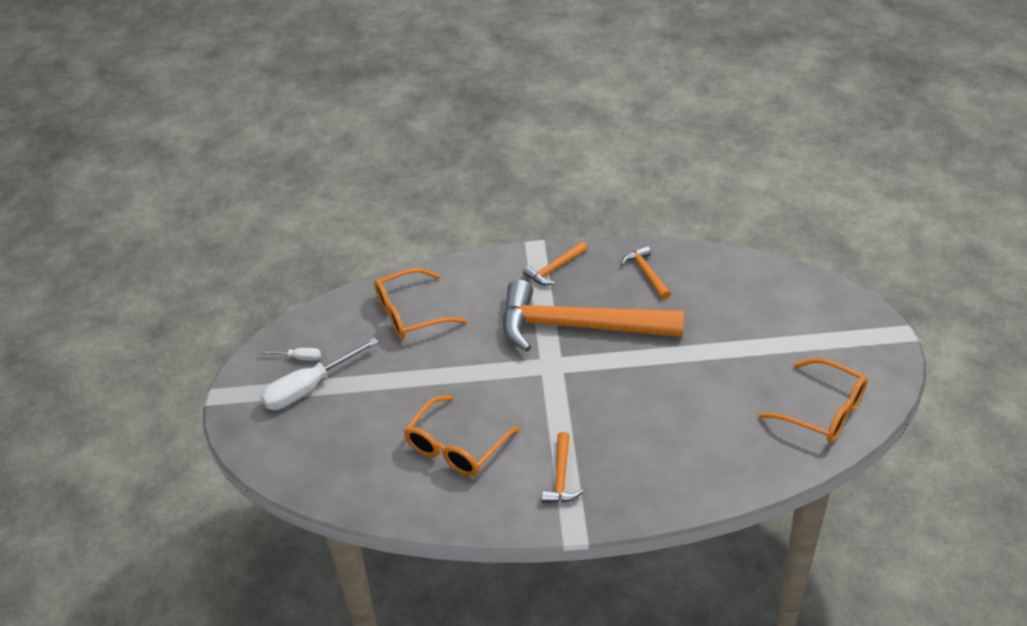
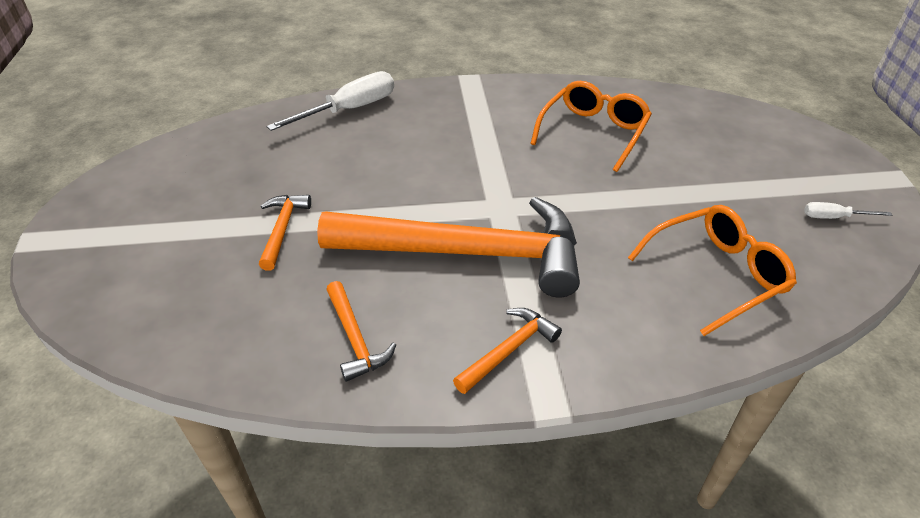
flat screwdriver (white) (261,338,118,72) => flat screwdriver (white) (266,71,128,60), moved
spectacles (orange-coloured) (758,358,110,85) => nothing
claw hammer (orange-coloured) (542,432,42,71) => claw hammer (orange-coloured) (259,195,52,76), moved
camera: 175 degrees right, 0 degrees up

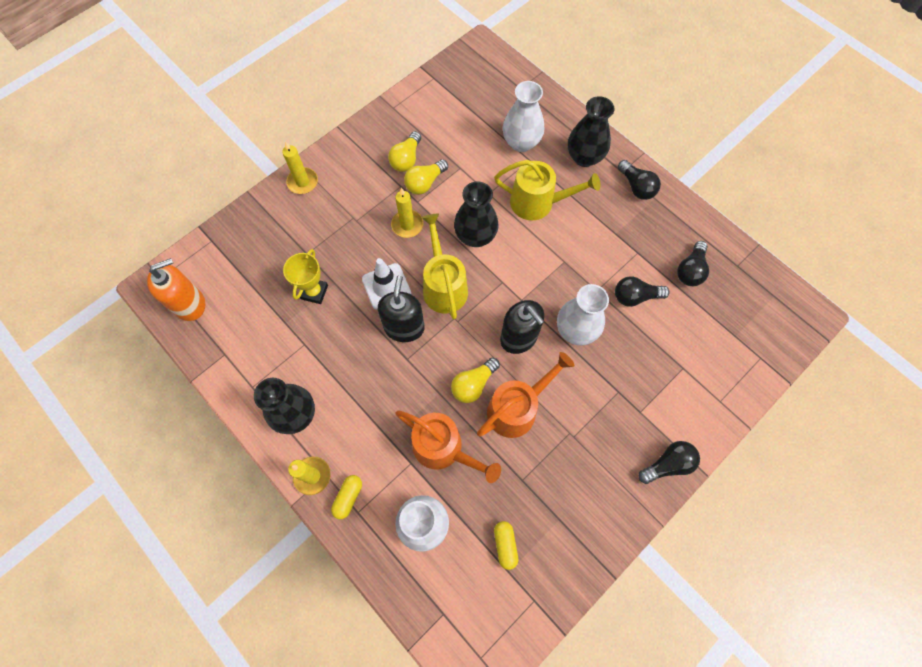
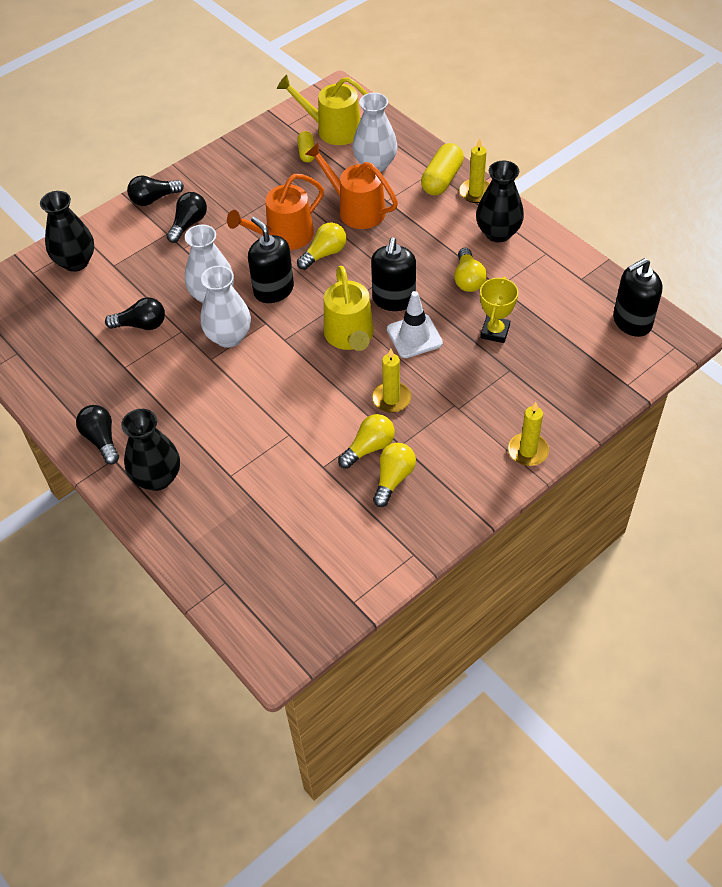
tall vase (white) (503,81,41,71) => tall vase (white) (200,266,51,82), moved
watering pot (bright yellow) (494,160,107,60) => watering pot (bright yellow) (277,75,91,70), moved
tall vase (jet-black) (454,181,45,66) => tall vase (jet-black) (40,191,54,81), moved
light bulb (jet-black) (677,241,32,45) => light bulb (jet-black) (167,192,40,51), moved
soap pump (orange-coloured) (147,258,58,63) => soap pump (jet-black) (613,258,49,79)
pill (bright yellow) (331,475,31,44) => pill (bright yellow) (421,143,43,53), x1.66
nothing => light bulb (bright yellow) (454,248,33,44)
camera: 175 degrees left, 15 degrees down

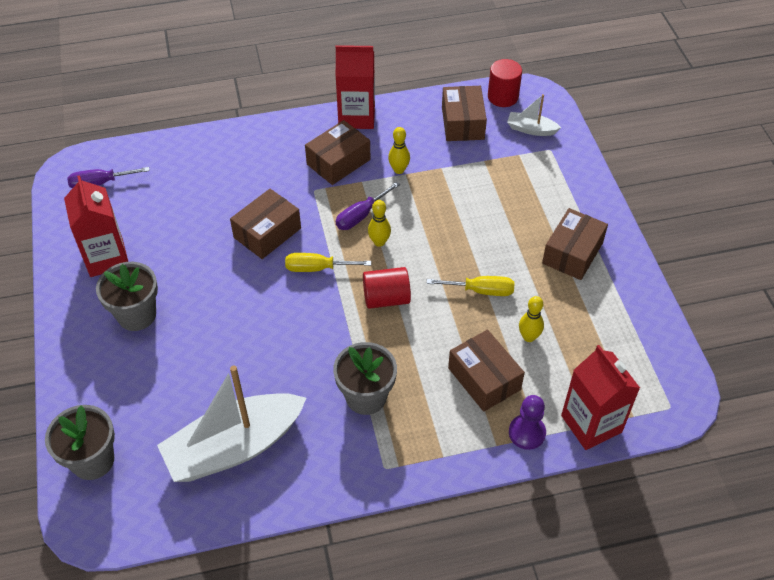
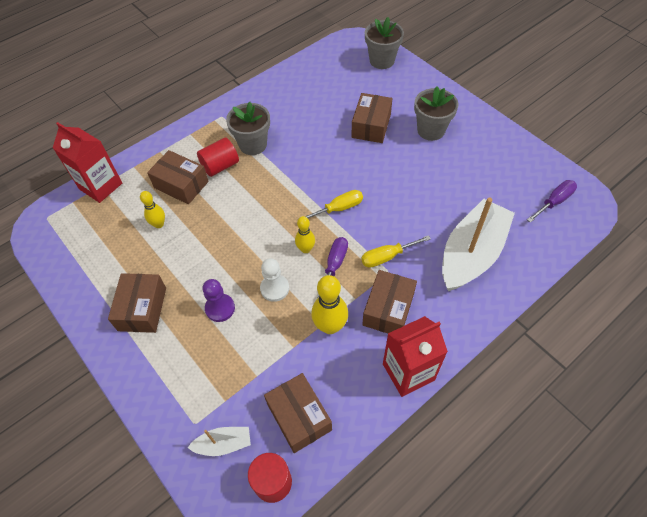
tenpin (bright yellow) (388,127,22,47) => tenpin (bright yellow) (311,275,37,59), x1.64
juice carton (crimson) (64,175,64,102) => nothing
box (russet) (230,189,71,70) => box (russet) (351,93,42,50), moved
cylinder shape (crimson) (363,267,48,42) => cylinder shape (crimson) (197,138,42,39), moved
flat screwdriver (bright yellow) (427,276,87,20) => flat screwdriver (bright yellow) (361,235,70,33), moved
boat (white) (157,365,149,117) => boat (white) (442,198,73,93), moved
pawn (royal purple) (509,395,37,55) => pawn (royal purple) (202,279,33,43), moved
nothing => pawn (white) (260,258,29,44)
camera: 155 degrees right, 5 degrees up

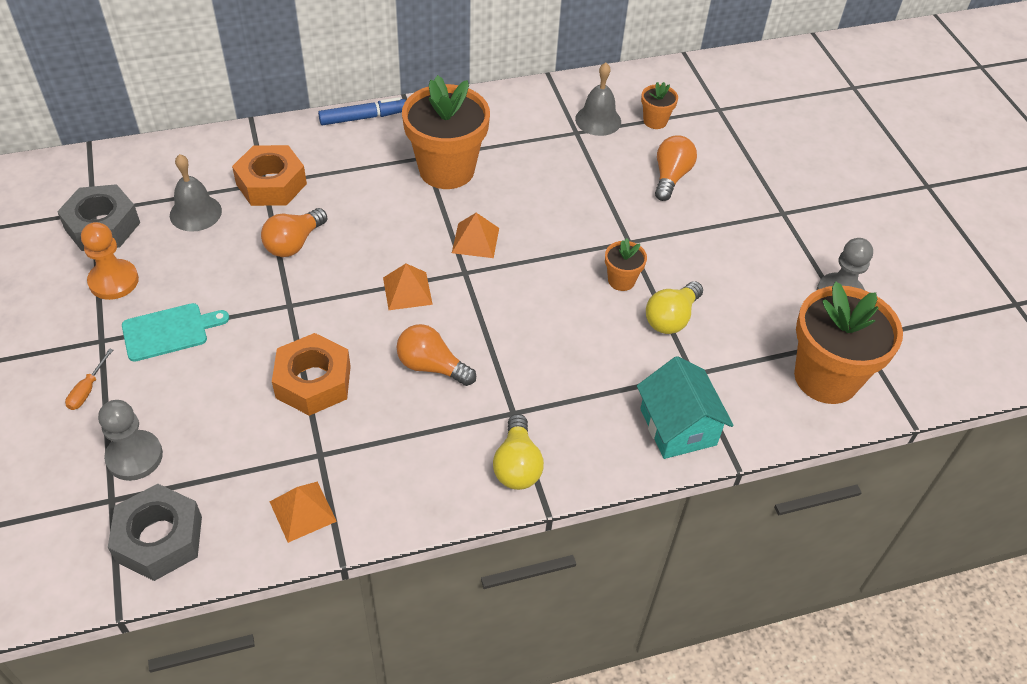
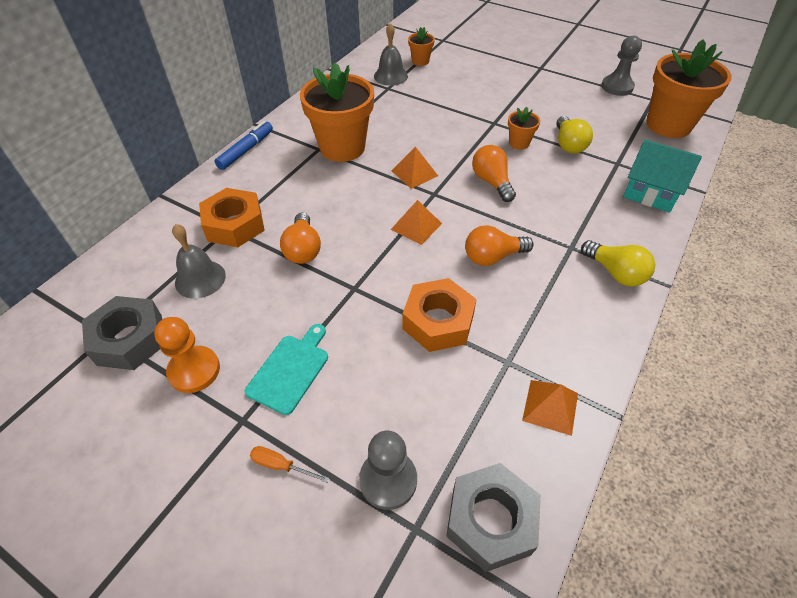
light bulb (orange-coloured) (655,135,42,66) => light bulb (orange-coloured) (472,145,44,57), moved
flat screwdriver (orange-coloured) (65,348,48,62) => flat screwdriver (orange-coloured) (250,446,79,37), 135 degrees clockwise
camera: 40 degrees left, 0 degrees up

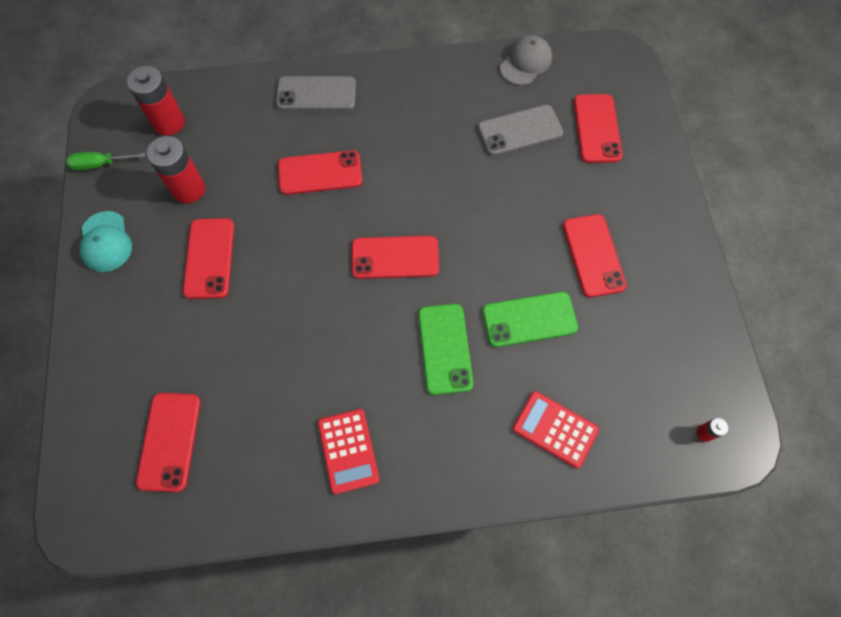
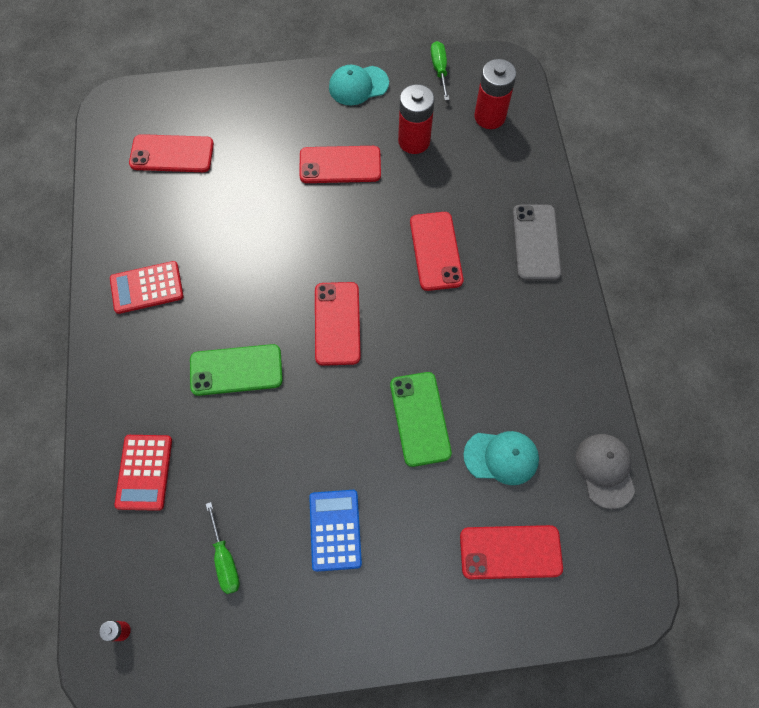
peaked cap (gray) (500,35,52,50) => peaked cap (gray) (575,434,60,75), 135 degrees counterclockwise
mobile phone (gray) (478,105,85,51) => peaked cap (teal) (463,431,76,54)
mobile phone (crimson) (563,214,64,83) => adding machine (cobalt) (309,490,53,82)
mobile phone (emerald) (482,292,96,55) => mobile phone (emerald) (390,372,62,95), moved
adding machine (crimson) (512,391,87,77) => adding machine (crimson) (114,435,58,76), 150 degrees clockwise
nothing => flat screwdriver (emerald) (206,502,34,92)
camera: 90 degrees right, 0 degrees up

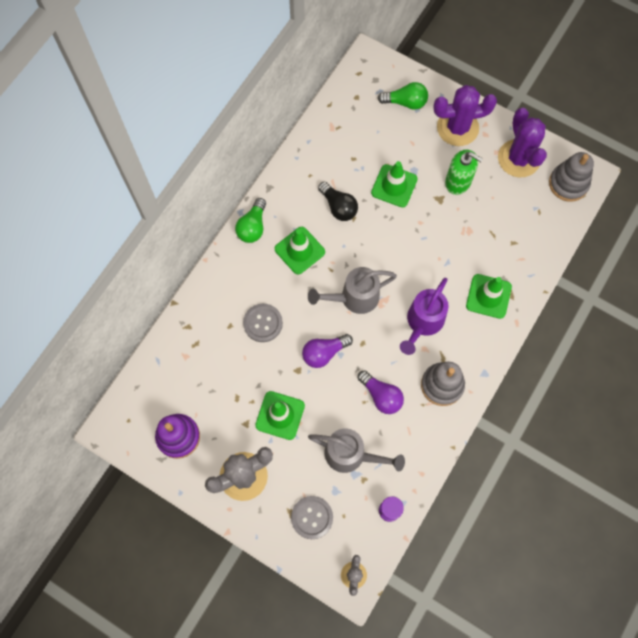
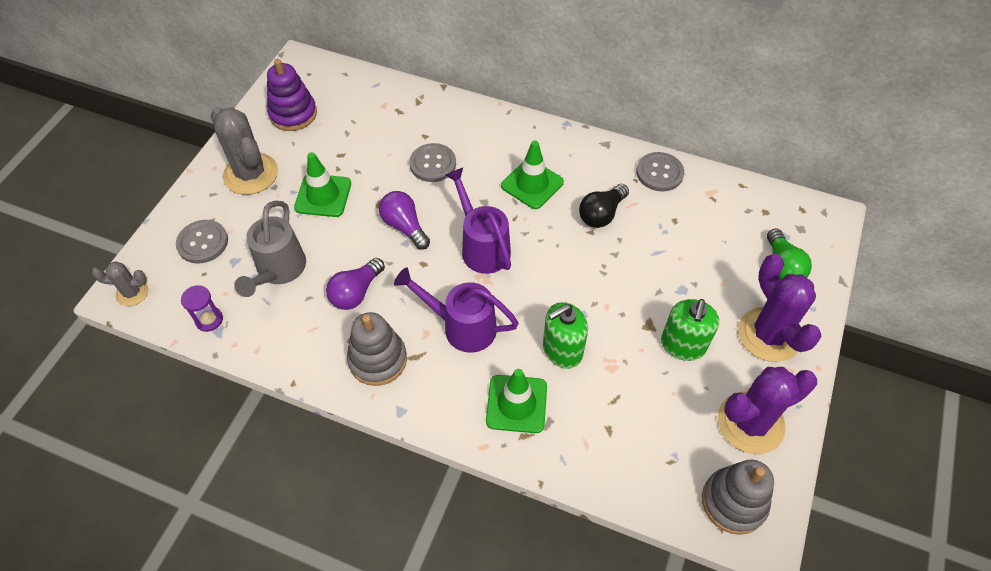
safety cone (emerald) (371,161,47,46) => nothing
light bulb (emerald) (235,198,31,45) => nothing
watering pot (gray) (308,267,89,47) => watering pot (royal purple) (445,168,66,106)
nothing => button (gray) (636,152,48,40)
nothing => soap pump (emerald) (543,302,45,67)
camera: 80 degrees right, 15 degrees down

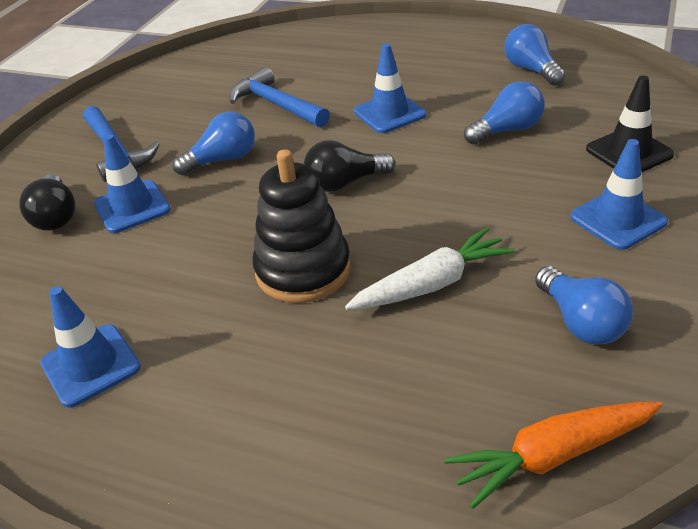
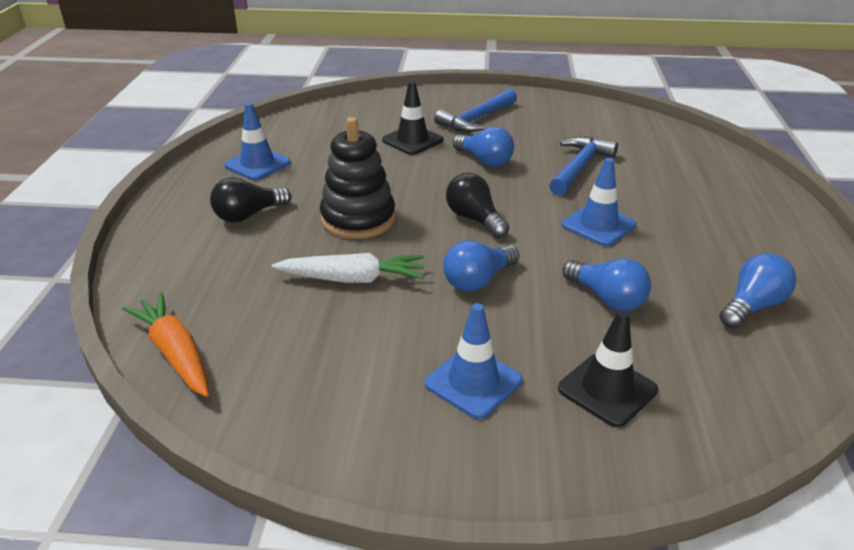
safety cone (cobalt) (94,134,77,99) => safety cone (jet-black) (382,81,61,74)
light bulb (jet-black) (19,174,56,57) => light bulb (jet-black) (210,177,81,46), moved
root vegetable (white) (345,227,170,83) => root vegetable (white) (272,253,153,30), 45 degrees counterclockwise
light bulb (cobalt) (535,266,98,79) => light bulb (cobalt) (443,240,77,52), moved
camera: 70 degrees right, 5 degrees down

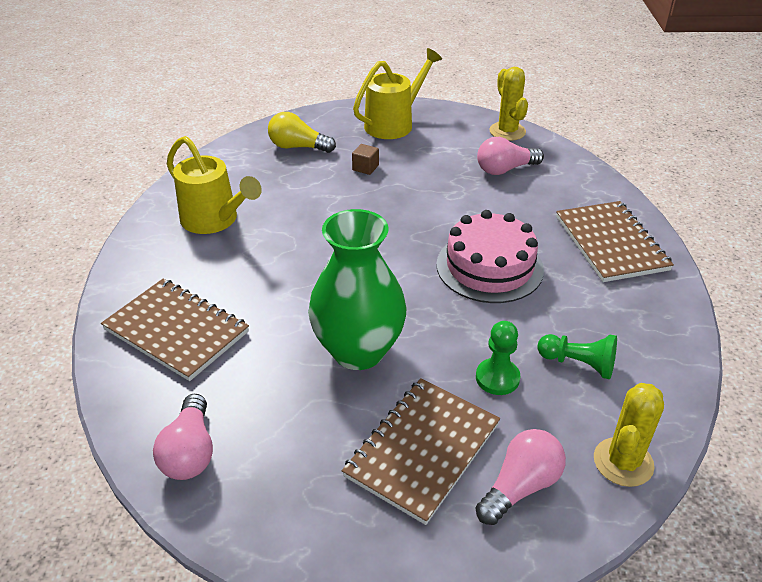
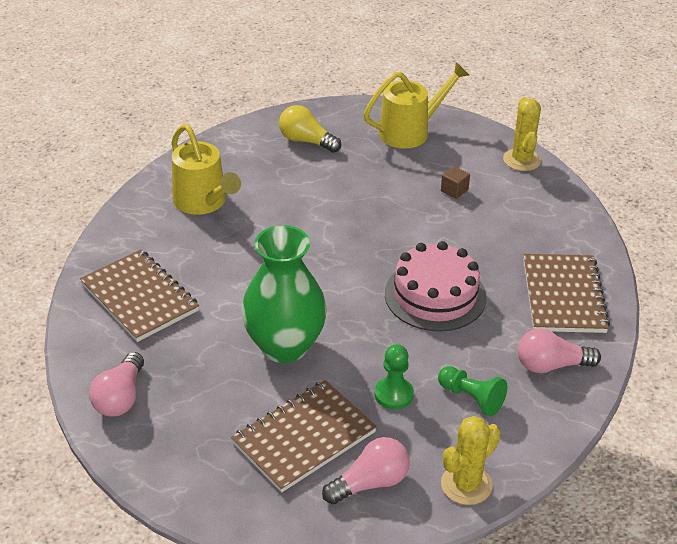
light bulb (rosy) (477,137,67,38) => light bulb (rosy) (518,328,83,45), moved
block (russet) (352,144,27,31) => block (russet) (441,166,29,33), moved
camera: 15 degrees right, 0 degrees up

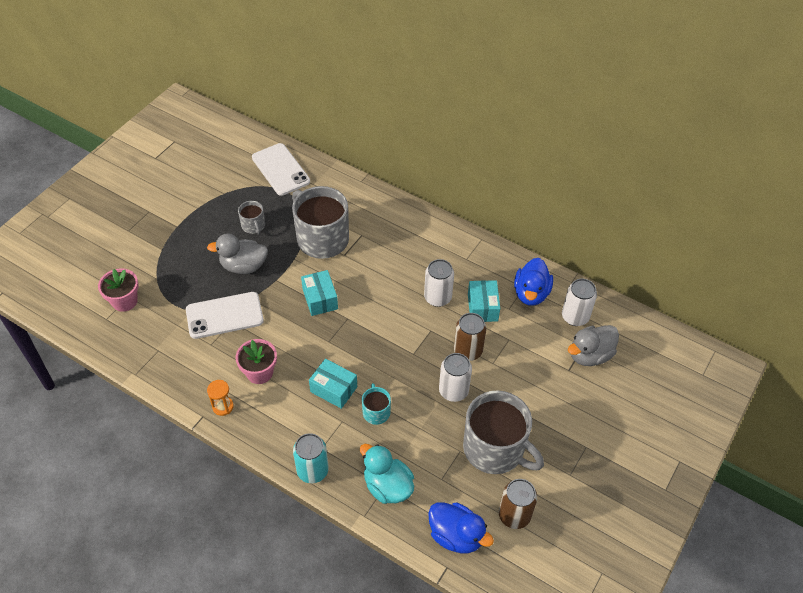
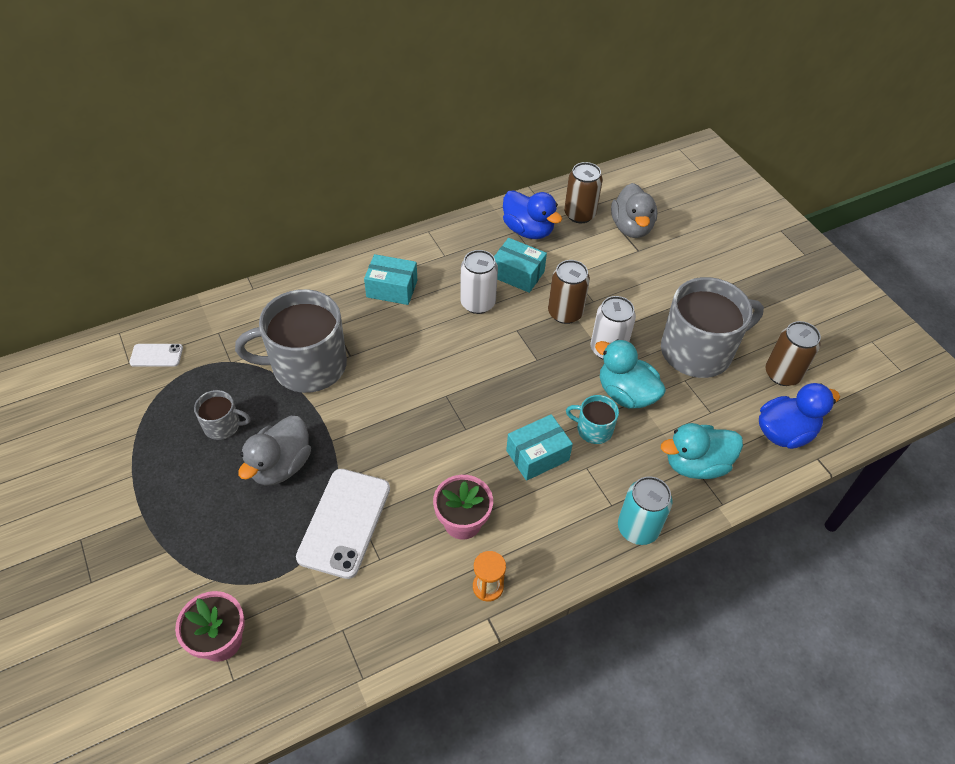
mobile phone (white) (252,143,58,53) => mobile phone (white) (129,344,54,23), x0.50
box (teal) (301,270,37,46) => box (teal) (364,254,53,51), moved
soda can (white) (562,279,35,47) => soda can (russet) (564,162,39,61)
nothing => rubber duck (teal) (595,339,71,70)
camera: 60 degrees left, 0 degrees up

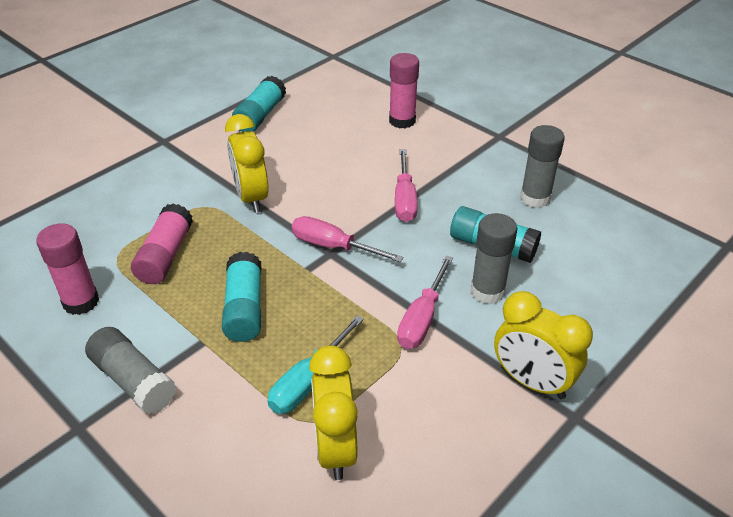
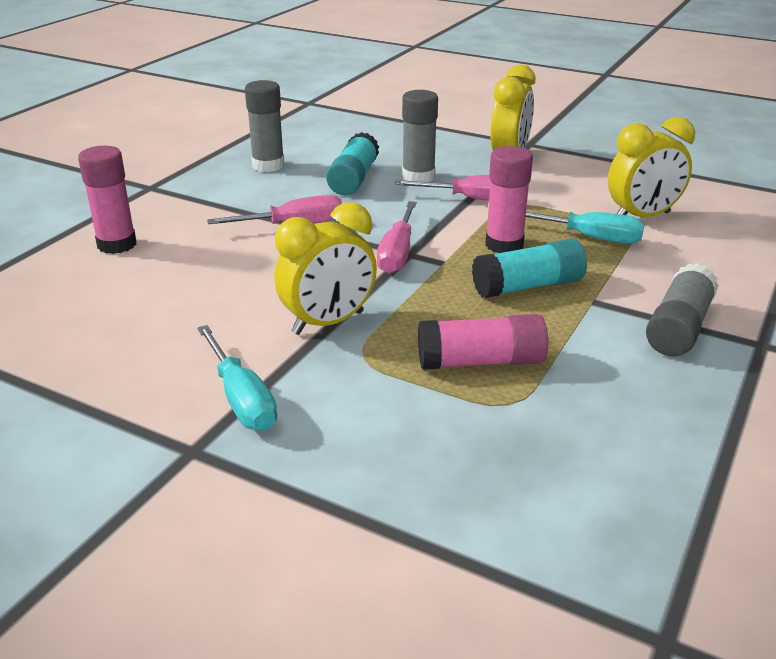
glue (teal) (232,76,54,56) => nothing
glue (rosy) (36,223,63,92) => glue (rosy) (485,146,48,107), moved
nothing => flat screwdriver (teal) (197,325,80,106)
camera: 105 degrees left, 10 degrees down

